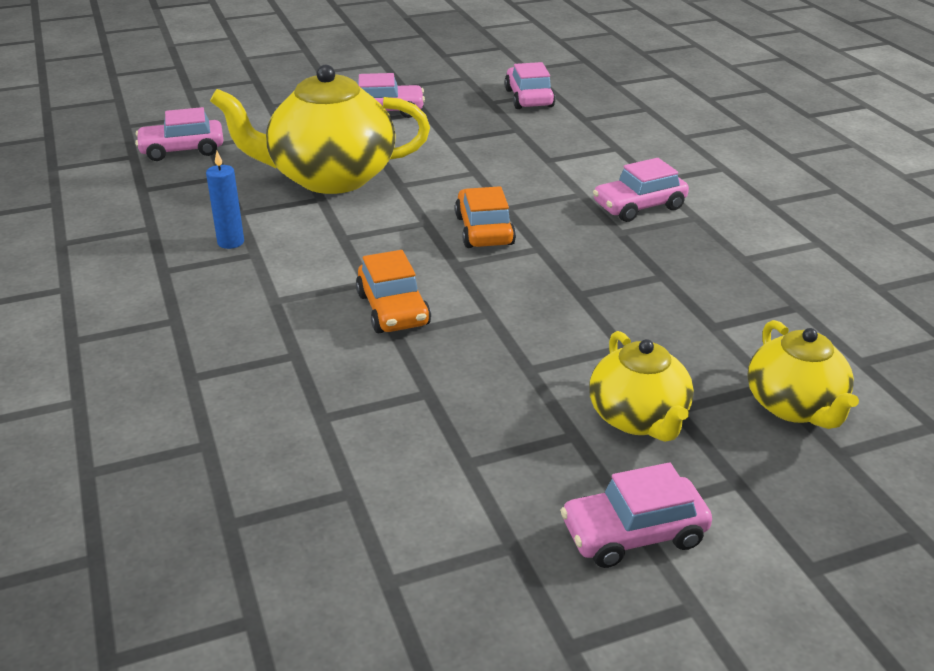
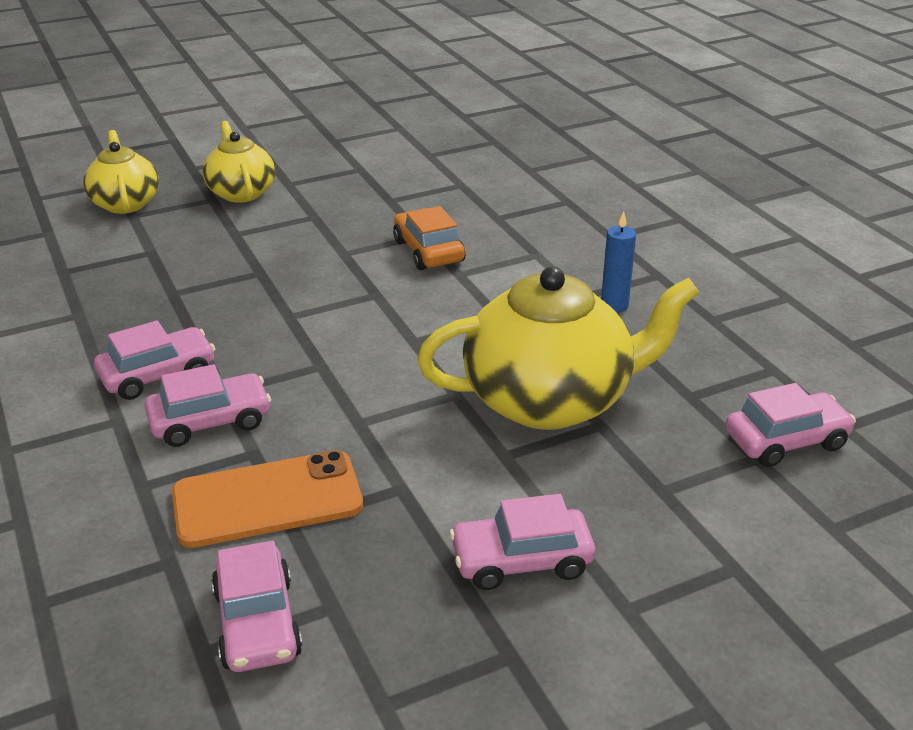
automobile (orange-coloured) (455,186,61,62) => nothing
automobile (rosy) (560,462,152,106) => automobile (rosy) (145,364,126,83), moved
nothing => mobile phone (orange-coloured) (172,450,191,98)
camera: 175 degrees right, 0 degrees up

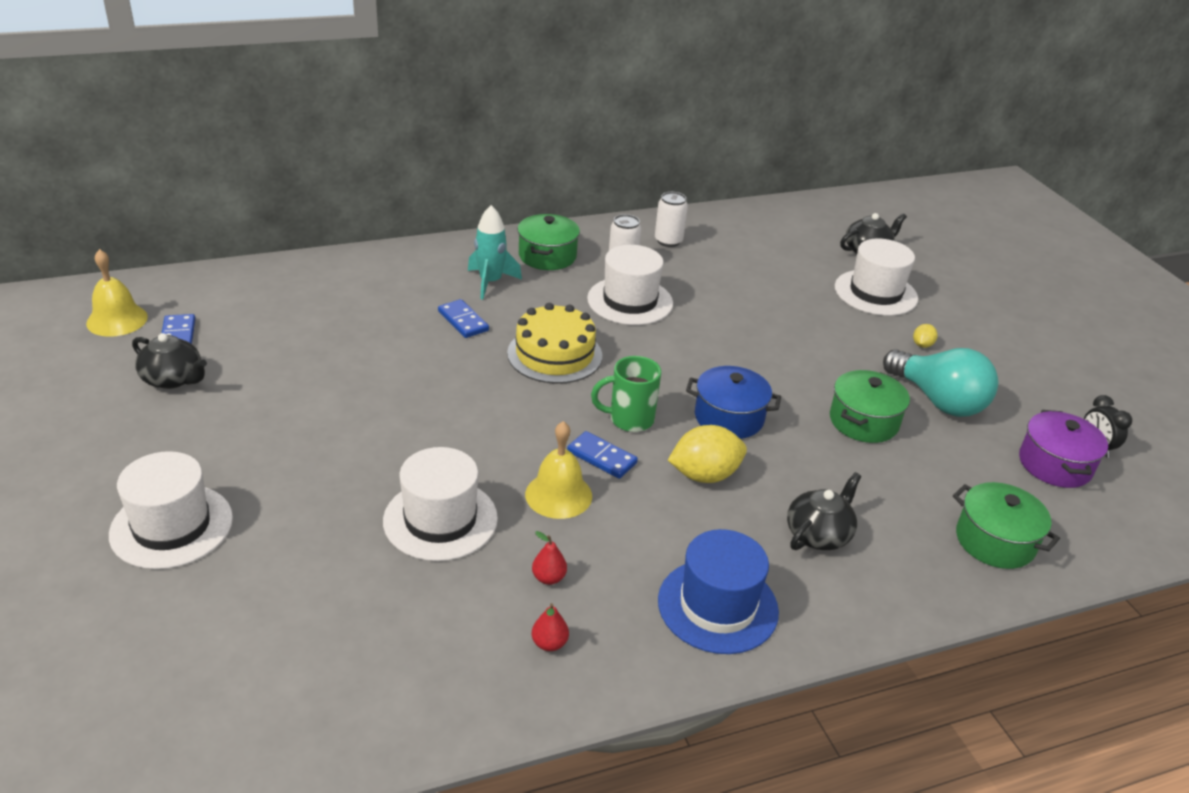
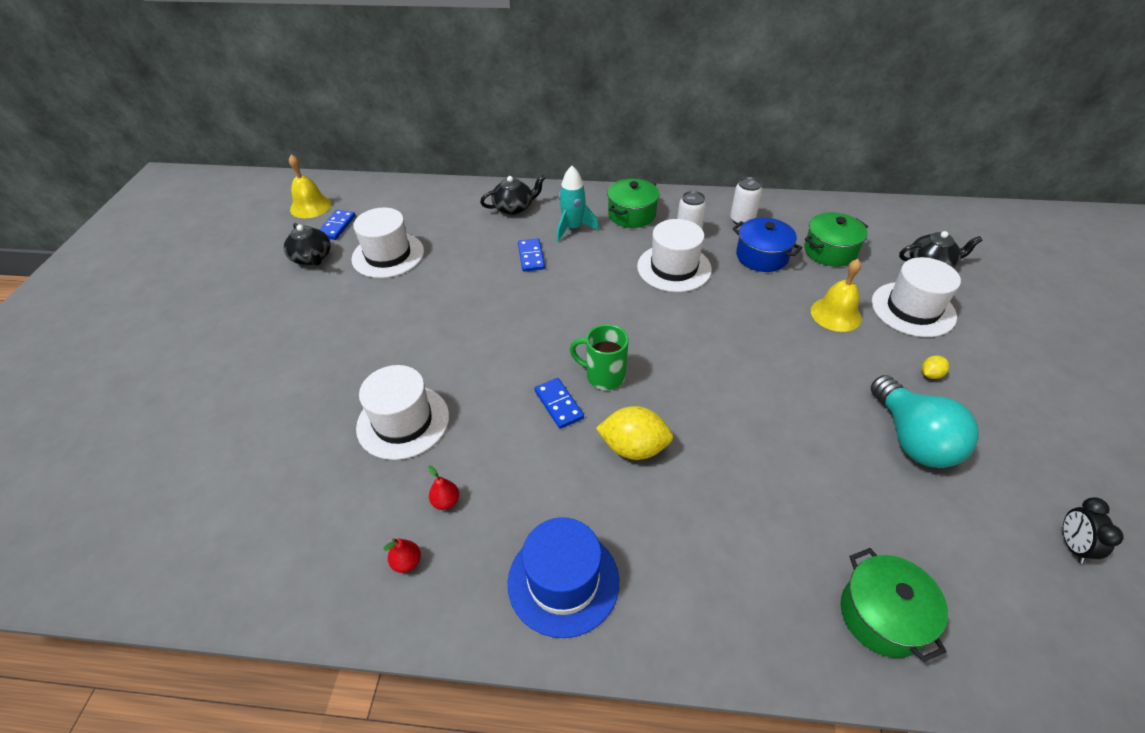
layer cake (bright yellow) (507,303,95,81) => nothing
cooking pot (cobalt) (686,366,95,73) => cooking pot (cobalt) (732,217,70,55), moved
cooking pot (emerald) (830,370,80,73) => cooking pot (emerald) (804,212,64,54), moved
cooking pot (royal purple) (1019,410,89,78) => nothing
bell (bright yellow) (525,421,67,98) => bell (bright yellow) (811,259,51,73), moved
top hat (white) (109,451,124,118) => top hat (white) (351,207,73,71), moved
teapot (jet-black) (787,472,75,78) => teapot (jet-black) (480,175,65,40), moved
camera: 30 degrees right, 10 degrees up

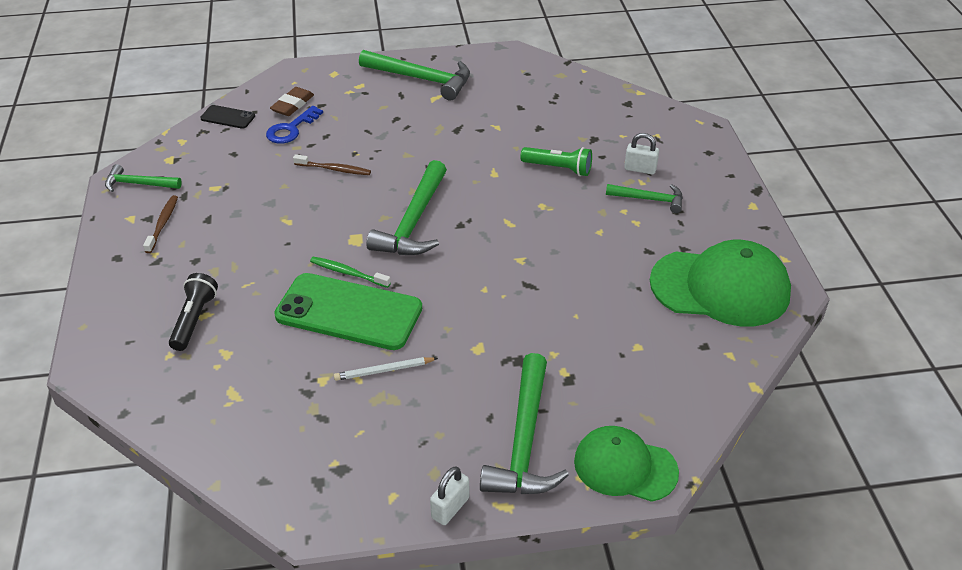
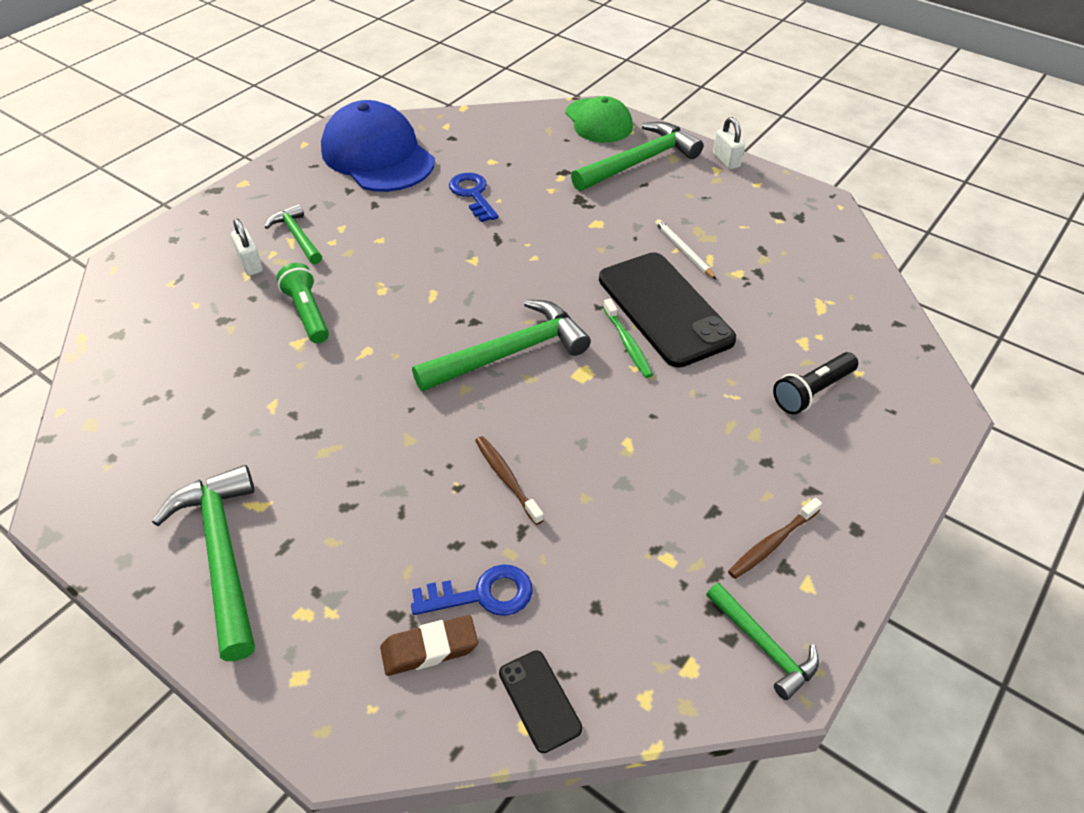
peaked cap (emerald) (650,240,141,86) => peaked cap (cobalt) (321,100,114,92)
mobile phone (emerald) (274,273,148,77) => mobile phone (jet-black) (599,252,137,116)
wooden pencil (white) (334,357,104,24) => wooden pencil (white) (655,219,61,60), 150 degrees counterclockwise
lock (white) (430,466,40,59) => lock (white) (713,117,32,52), 75 degrees clockwise
nothing => latchkey (cobalt) (449,173,50,49)
camera: 135 degrees left, 5 degrees up

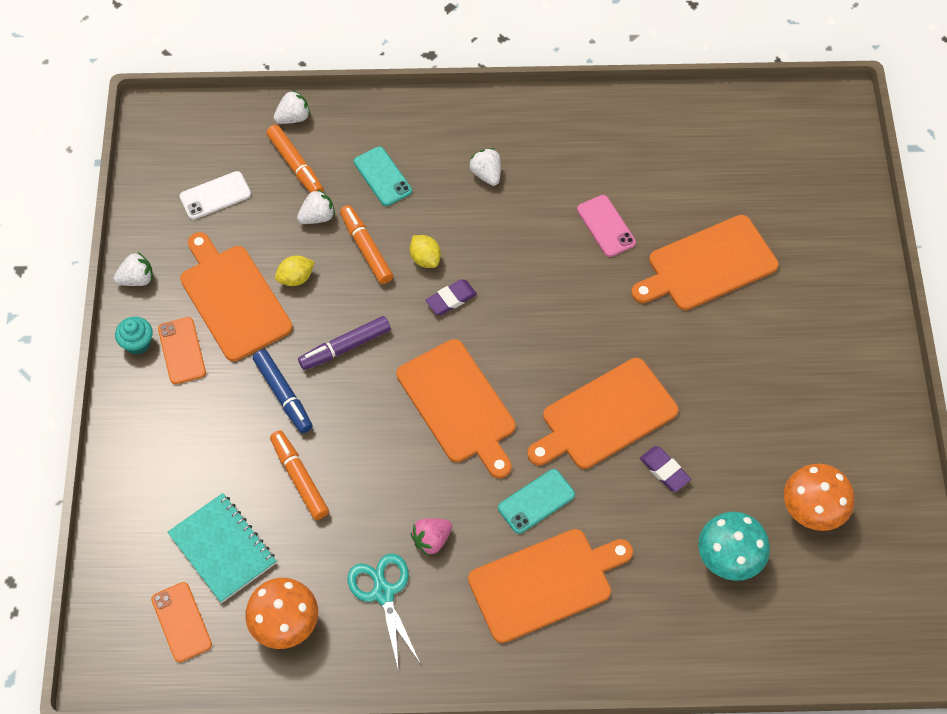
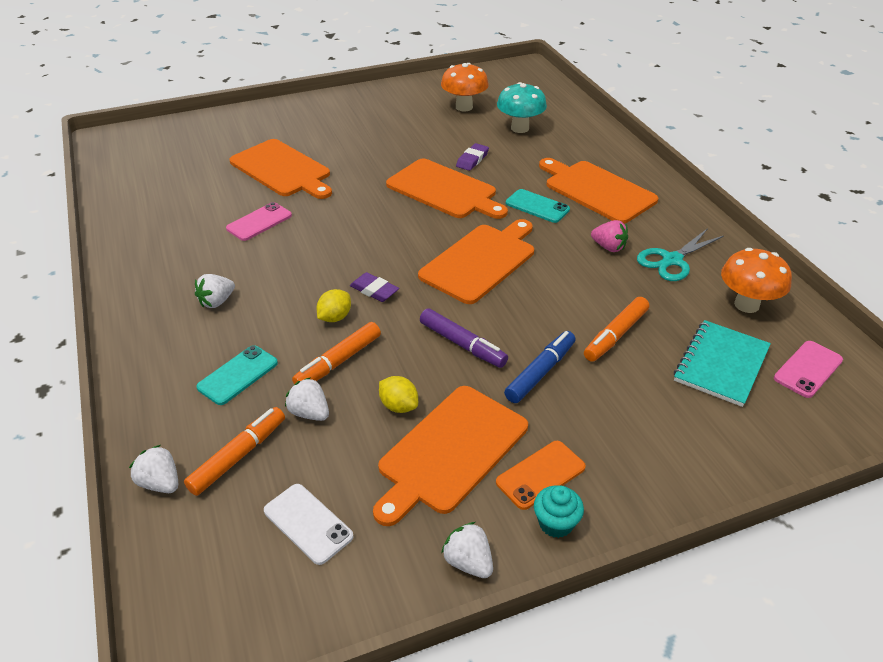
mobile phone (orange-coloured) (151,582,61,80) => mobile phone (rosy) (774,341,69,57)
camera: 110 degrees left, 20 degrees down

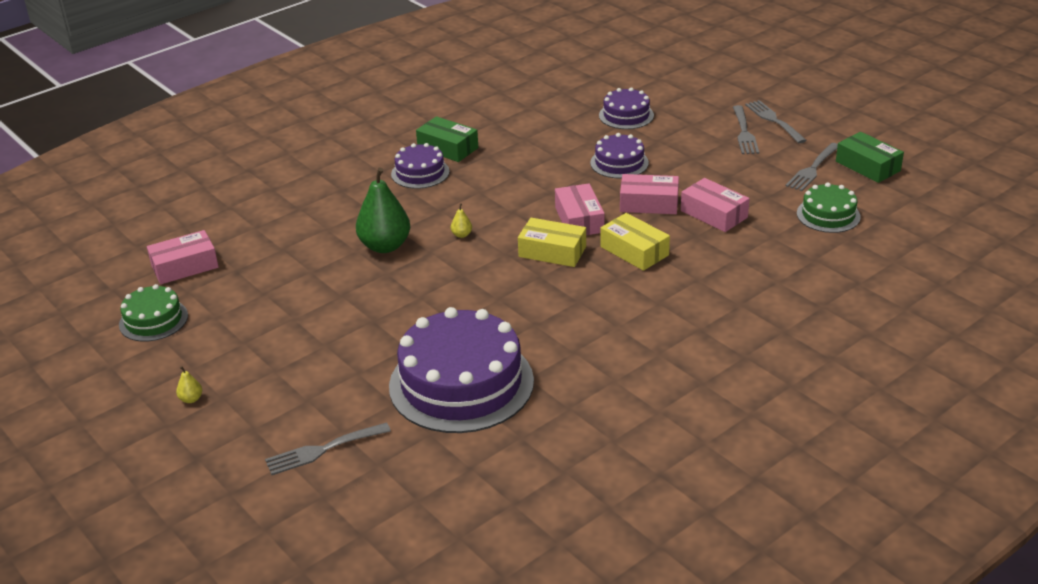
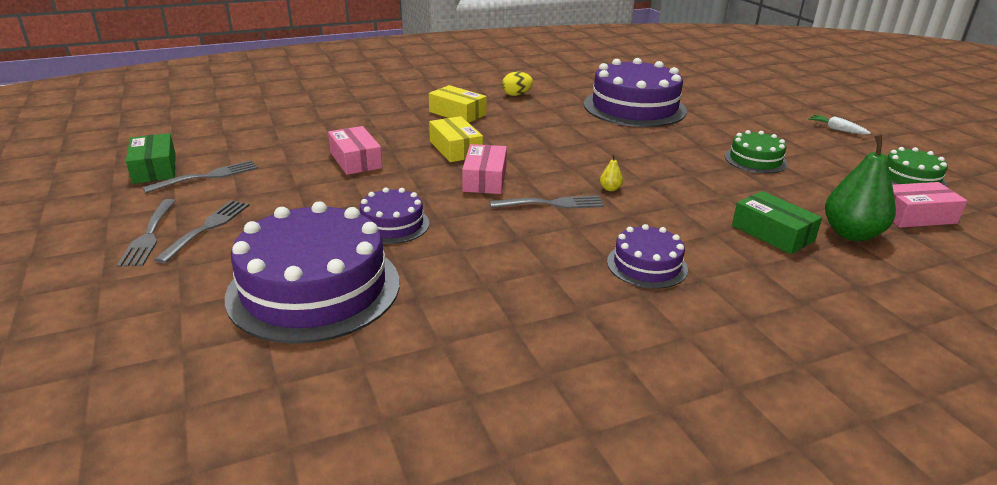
layer cake (royal purple) (599,87,55,42) => layer cake (royal purple) (225,201,175,143), x1.98
box (emerald) (416,116,62,46) => box (emerald) (732,191,90,63), moved
toy pear (emerald) (356,167,54,86) => toy pear (emerald) (825,134,71,107), moved
box (rosy) (620,174,59,40) => nothing
layer cake (emerald) (797,183,64,50) => layer cake (emerald) (724,130,64,44), moved
box (bright yellow) (518,218,68,49) => box (bright yellow) (429,85,58,38), moved
toy pear (bright yellow) (176,366,26,37) => root vegetable (white) (808,115,63,20)
dinner fork (gray) (265,422,126,53) => dinner fork (gray) (490,196,114,13), moved
nothing => egg (bright yellow) (502,72,31,24)
camera: 165 degrees left, 5 degrees down

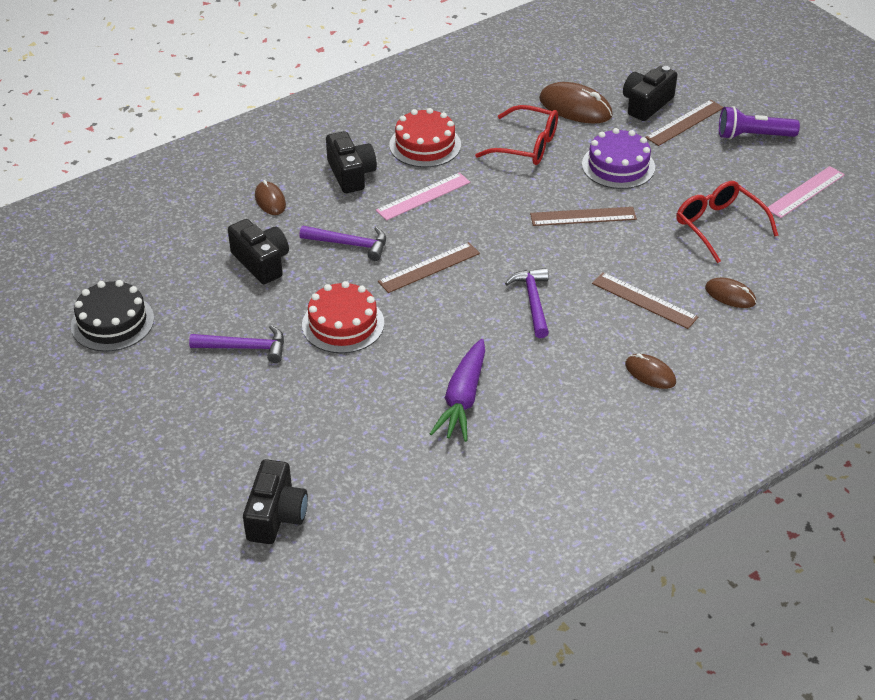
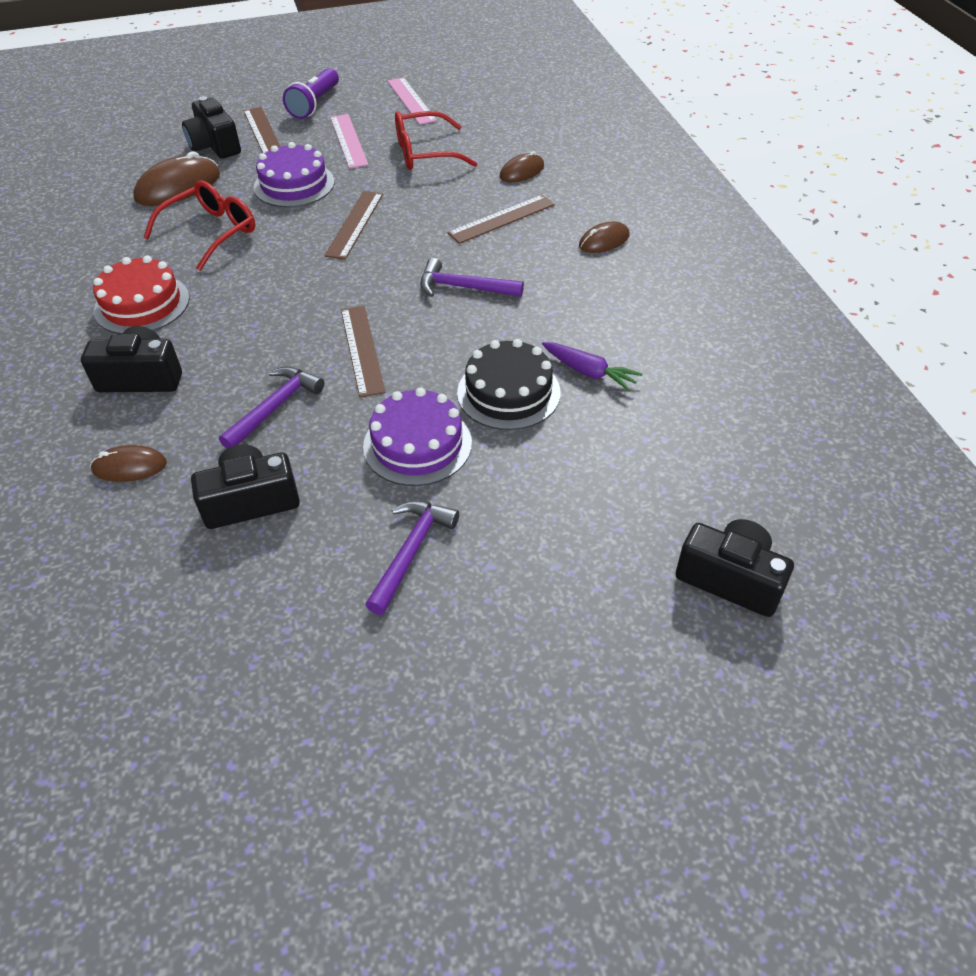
measuring stick (rosy) (376,173,94,48) => measuring stick (rosy) (330,114,39,54), moved
layer cake (jet-black) (71,280,83,72) => layer cake (jet-black) (457,339,104,91), moved
layer cake (crimson) (302,281,82,72) => layer cake (royal purple) (363,387,109,99)
root vegetable (royal purple) (430,339,55,103) => root vegetable (royal purple) (542,342,100,50), x0.66
camera: 70 degrees left, 5 degrees up

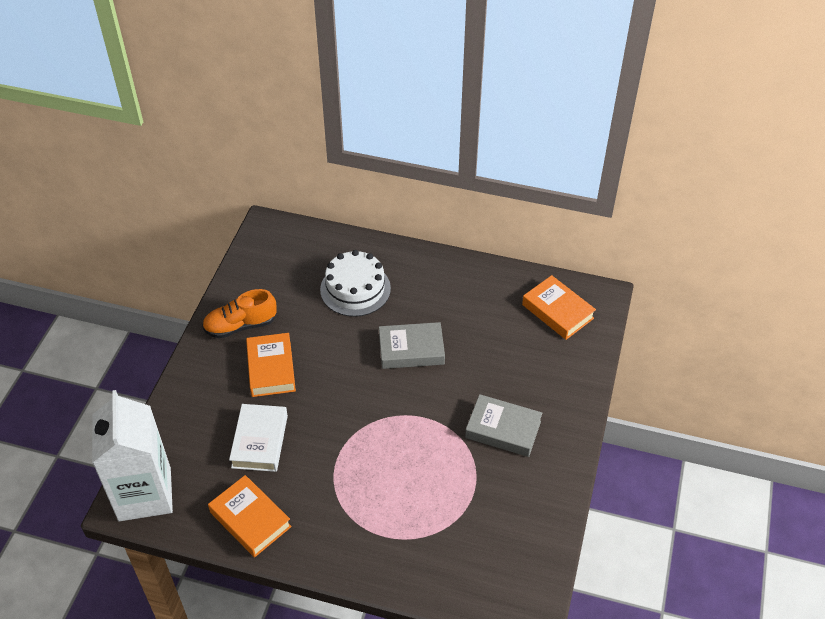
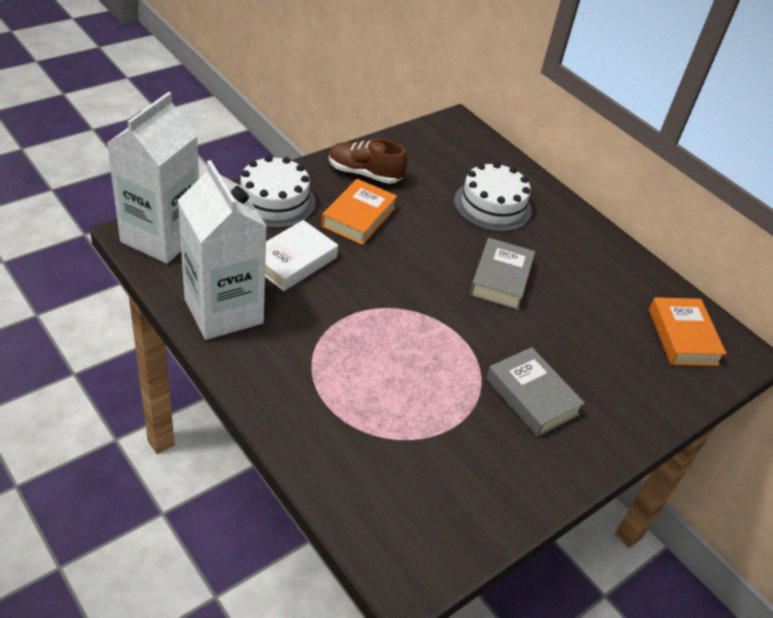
sneaker (orange-coloured) (202,289,75,49) => sneaker (russet) (329,139,78,45)
hardcover (gray) (379,322,66,47) => hardcover (gray) (469,238,66,72), 75 degrees clockwise
hardcover (orange-coloured) (208,475,84,82) => juice carton (white) (178,160,89,180)
nothing => layer cake (white) (240,155,76,73)
camera: 30 degrees right, 5 degrees down

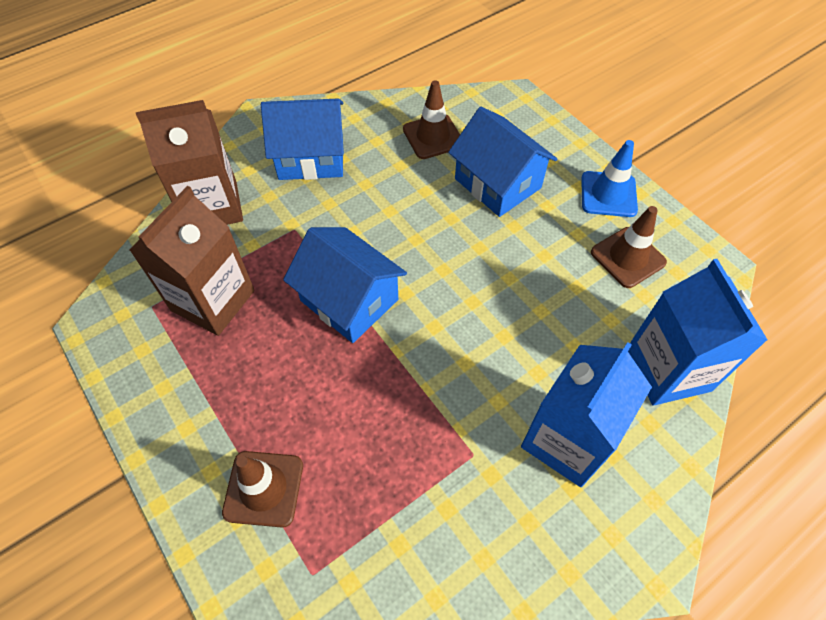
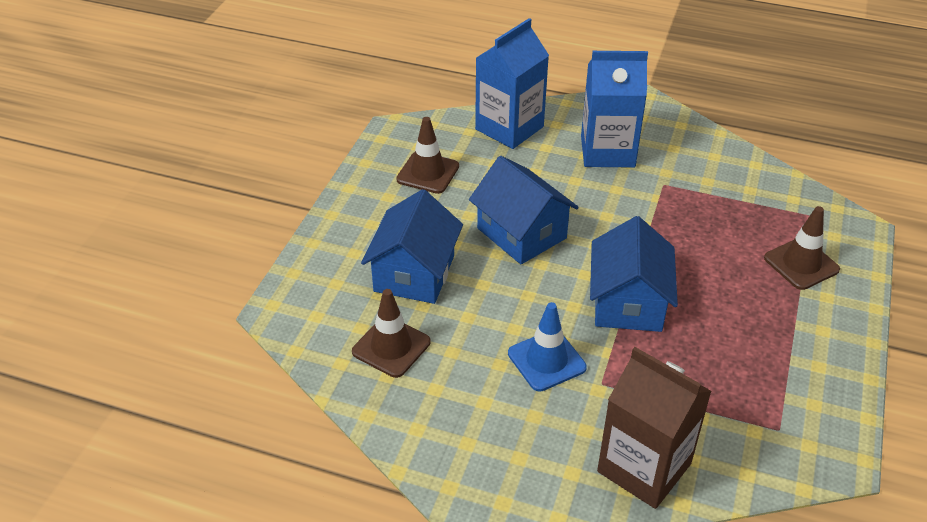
cottage (cobalt) (261,98,83,82) => cottage (cobalt) (469,156,110,108), moved
safety cone (cobalt) (581,140,57,77) => safety cone (cobalt) (508,302,79,90), moved
juice carton (russet) (129,186,126,150) => nothing
camera: 125 degrees left, 15 degrees down

